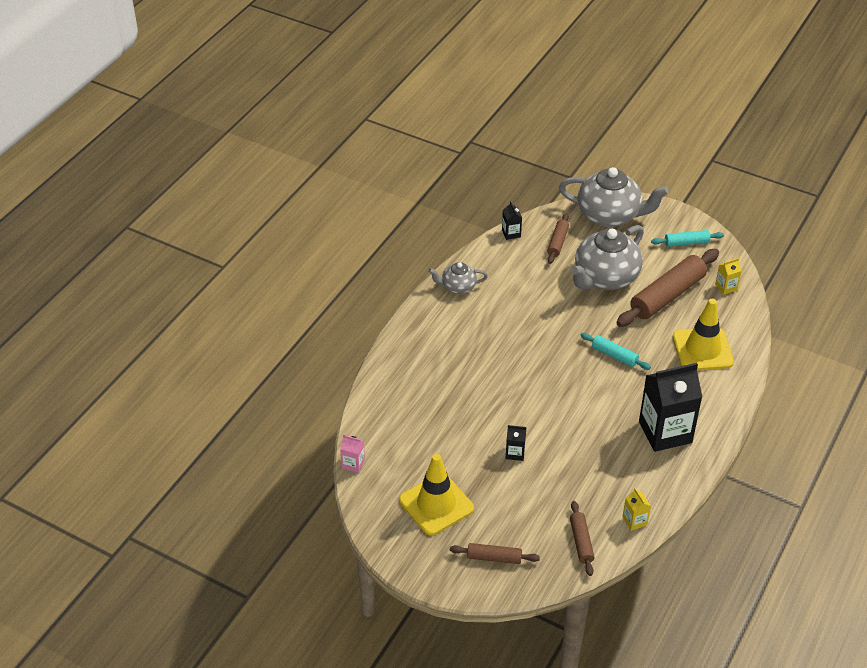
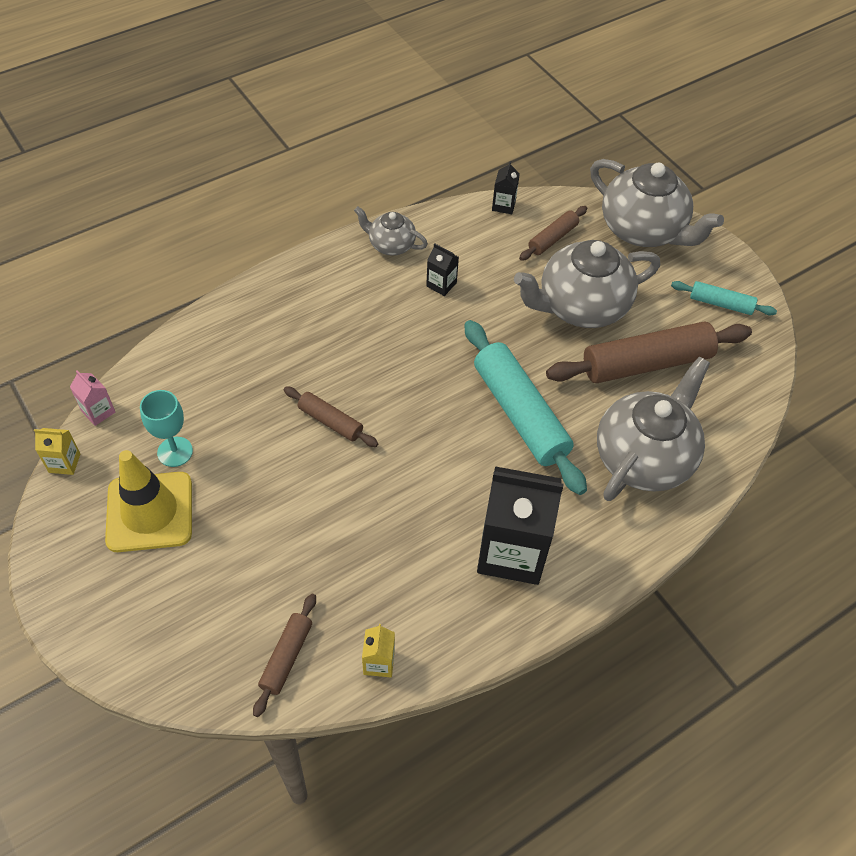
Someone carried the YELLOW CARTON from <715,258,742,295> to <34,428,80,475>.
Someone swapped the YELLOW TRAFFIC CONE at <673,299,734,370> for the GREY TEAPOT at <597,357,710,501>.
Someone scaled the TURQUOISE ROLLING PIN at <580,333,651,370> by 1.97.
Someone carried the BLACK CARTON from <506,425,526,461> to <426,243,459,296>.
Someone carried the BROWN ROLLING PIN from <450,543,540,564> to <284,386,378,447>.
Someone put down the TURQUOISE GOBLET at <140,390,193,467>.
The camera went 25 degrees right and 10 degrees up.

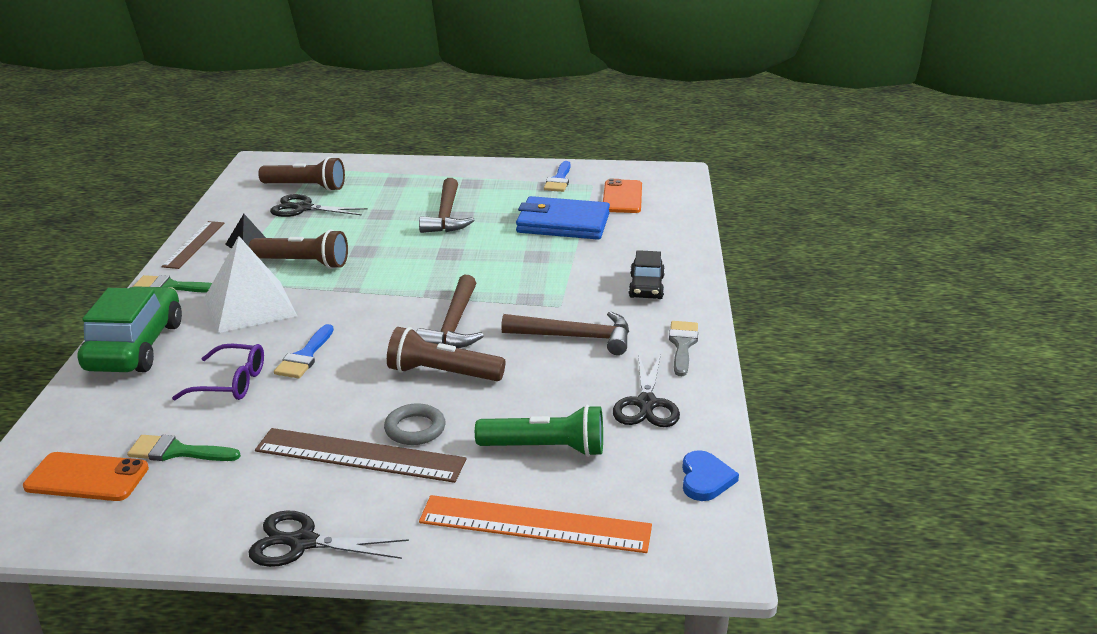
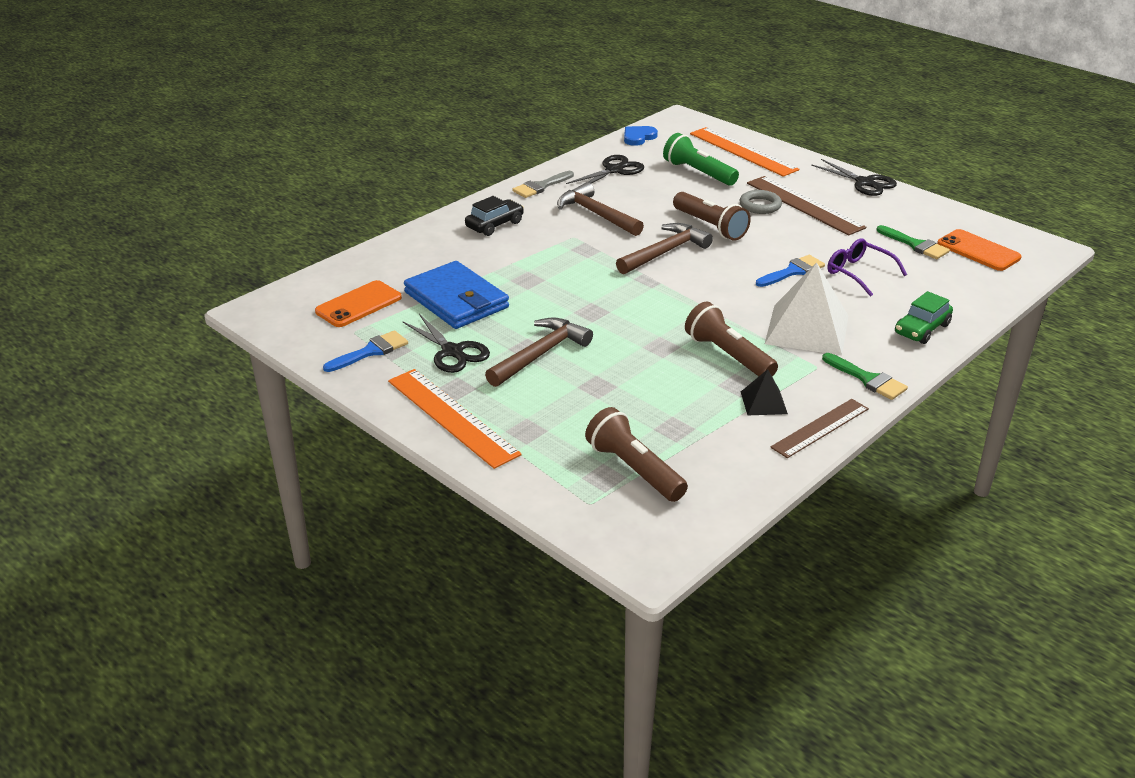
Someone carried the BLACK SCISSORS from <270,194,368,217> to <402,314,490,373>.
Someone scaled the GREEN CAR at <77,286,182,372> by 0.57.
Someone put down the ORANGE RULER at <388,369,522,469>.
The camera went 140 degrees left and 5 degrees up.

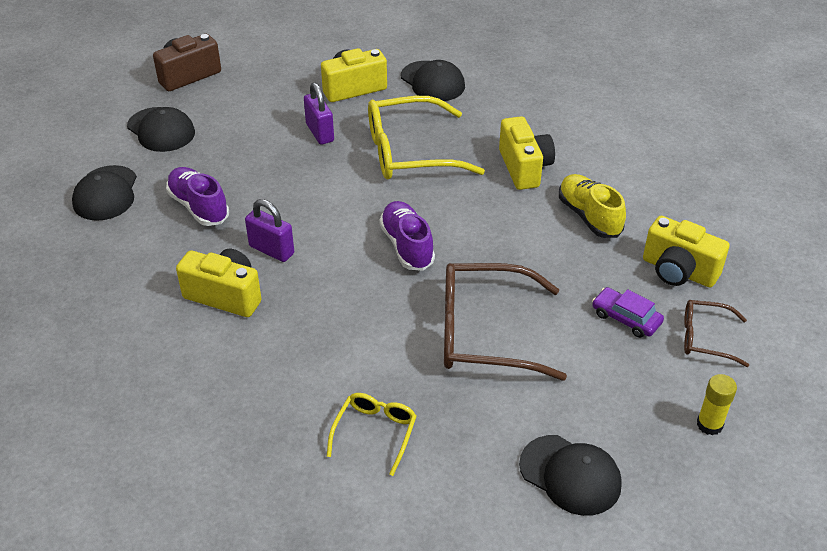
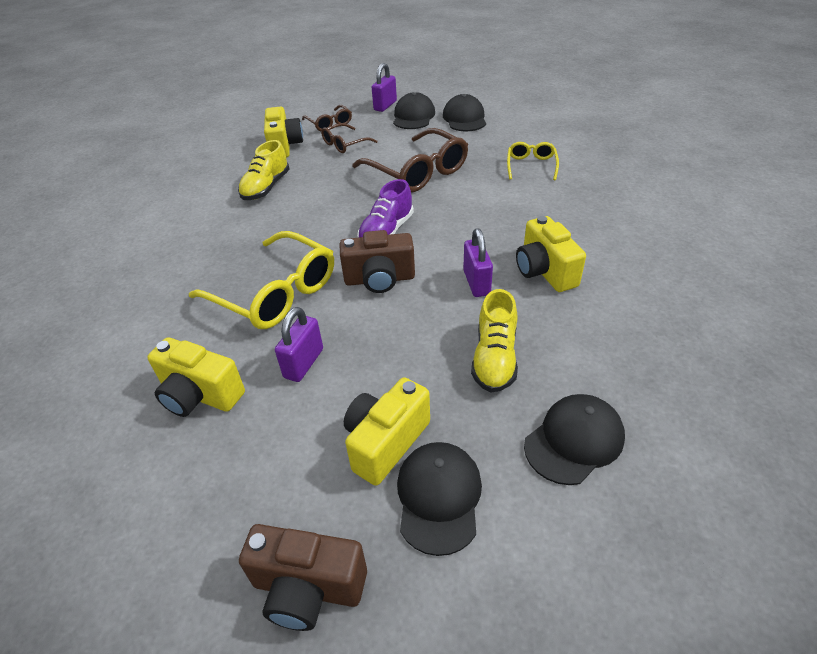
Someone carried the BLACK CAP from <401,60,465,101> to <393,92,435,129>.
Someone carried the YELLOW CAMERA from <499,116,555,190> to <344,377,430,486>.
Someone repainted the PURPLE SHOE at <166,167,229,226>, which became the YELLOW SHOE at <471,289,518,393>.
Someone swapped the PURPLE CAR at <592,287,664,338> for the BROWN GLASSES at <321,123,377,153>.
Someone swapped the YELLOW GLUE STICK at <697,374,737,436> for the PURPLE PADLOCK at <372,63,397,112>.
Someone rotated the YELLOW GLASSES at <327,393,417,476> by 120 degrees clockwise.
Someone put down the BROWN CAMERA at <340,230,415,293>.
The camera went 130 degrees left and 0 degrees up.

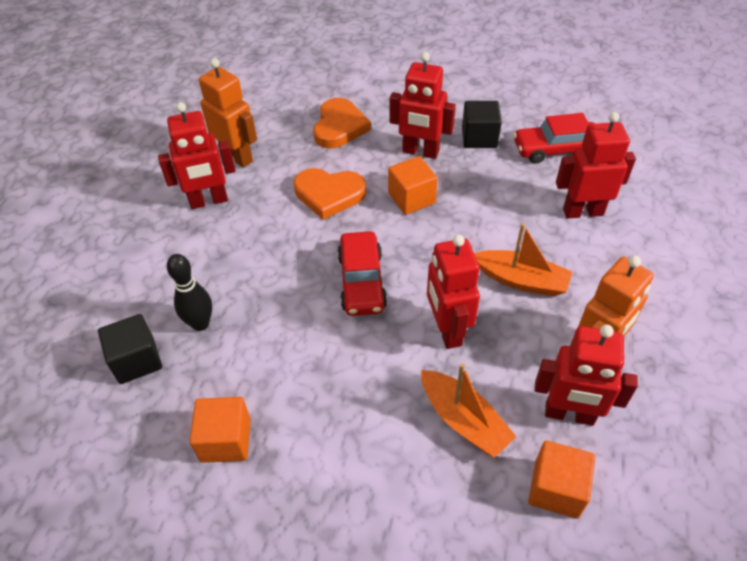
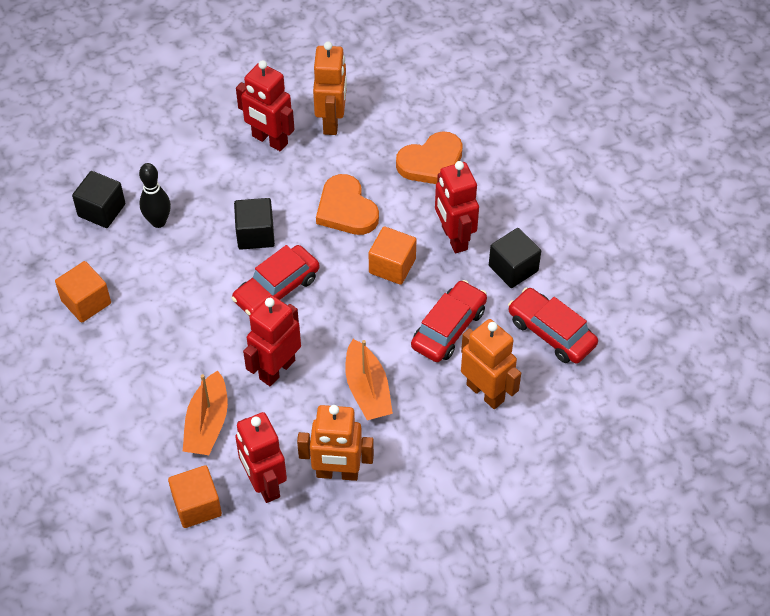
Someone repainted the RED ROBOT at <556,112,636,219>, which became the ORANGE ROBOT at <461,319,521,409>.
Someone put down the BLACK CUBE at <234,198,275,250>.
Someone put down the RED CAR at <411,280,487,362>.
The camera went 50 degrees right and 5 degrees up.

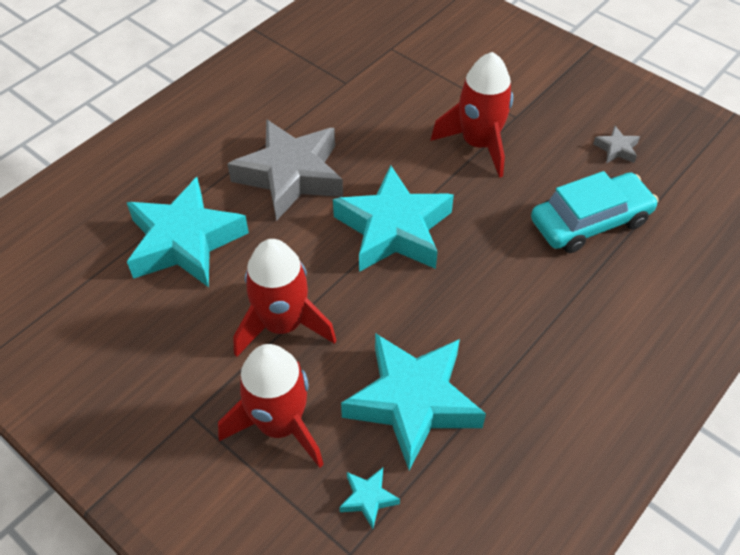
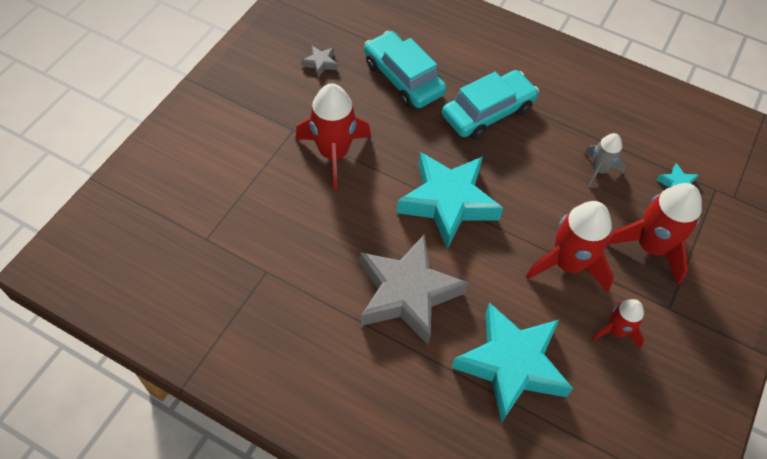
Someone swapped the TURQUOISE STAR at <341,333,486,470> for the GREY ROCKET at <585,133,626,187>.
Someone put down the TURQUOISE CAR at <442,70,539,140>.
Someone put down the RED ROCKET at <591,299,644,348>.
The camera went 105 degrees left and 5 degrees up.

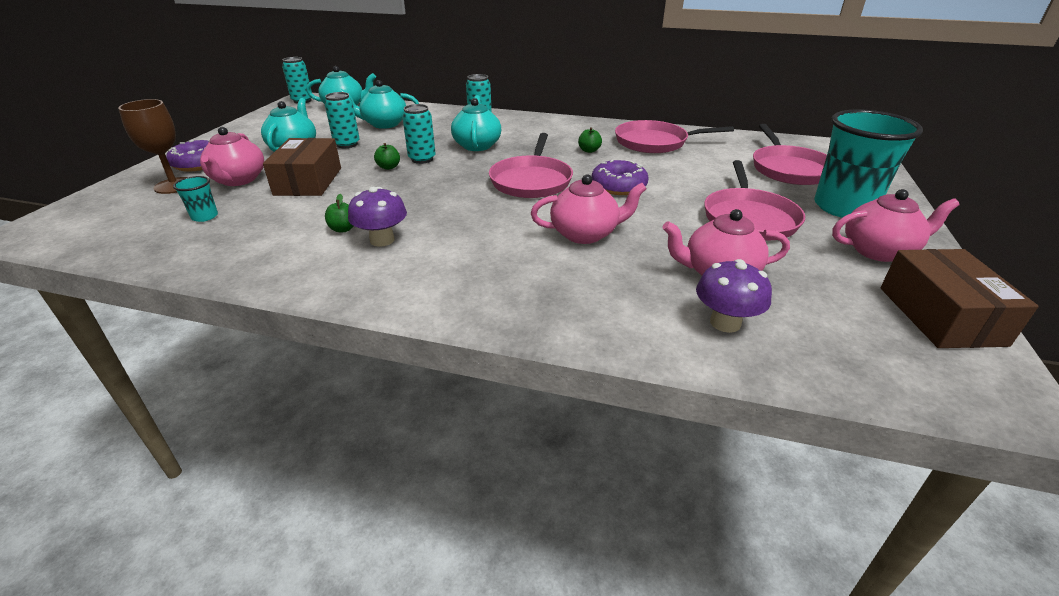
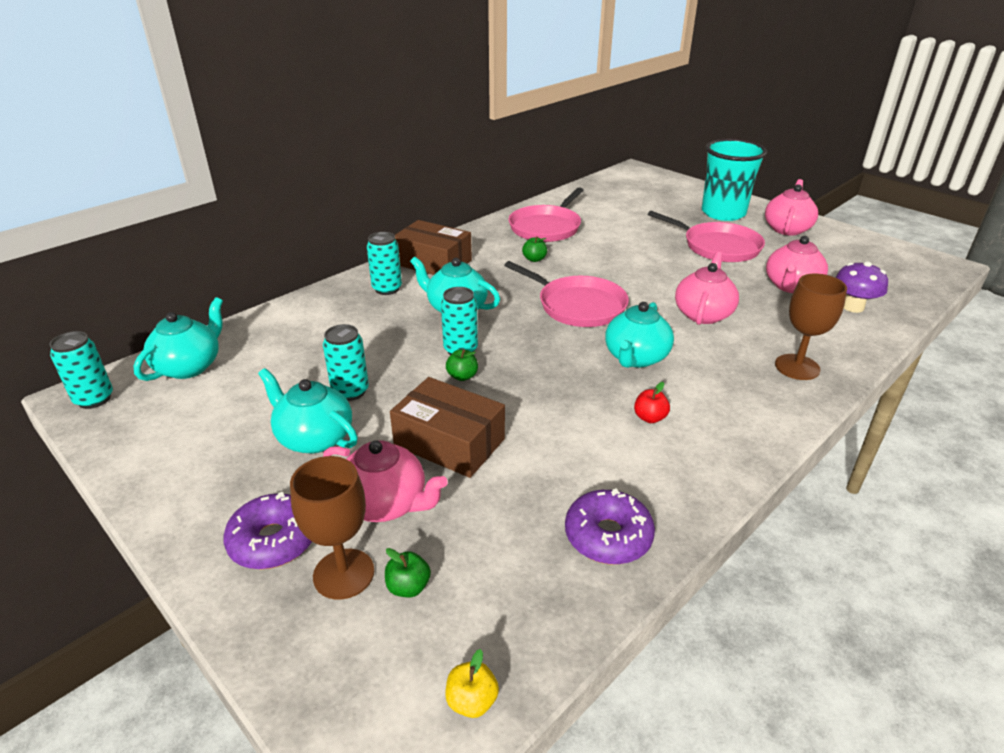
Someone carried the TURQUOISE TEAPOT from <340,80,419,129> to <605,302,674,368>.
Someone took away the PINK PAN at <753,124,827,185>.
Someone carried the PURPLE DONUT from <592,160,648,195> to <565,489,655,565>.
Someone took away the TURQUOISE CUP at <173,176,218,222>.
Someone swapped the PURPLE MUSHROOM at <348,187,407,247> for the RED APPLE at <634,382,670,423>.
Someone carried the GREEN APPLE from <325,194,353,232> to <385,548,431,597>.
Someone carried the BROWN BOX from <880,249,1039,348> to <395,220,472,275>.
Someone put down the BROWN GOBLET at <775,274,847,380>.
Someone put down the YELLOW APPLE at <446,649,499,718>.
The camera went 60 degrees left and 0 degrees up.

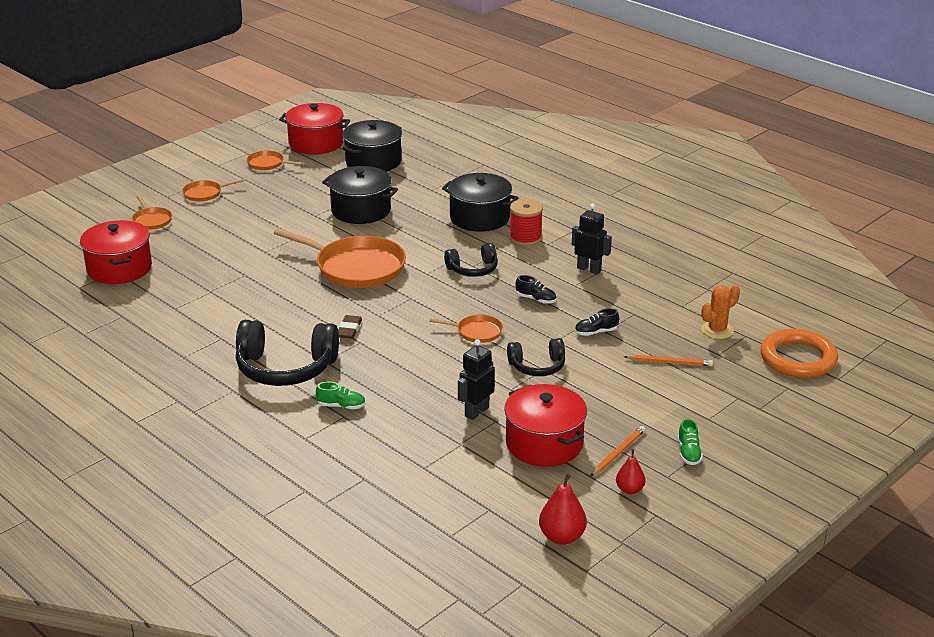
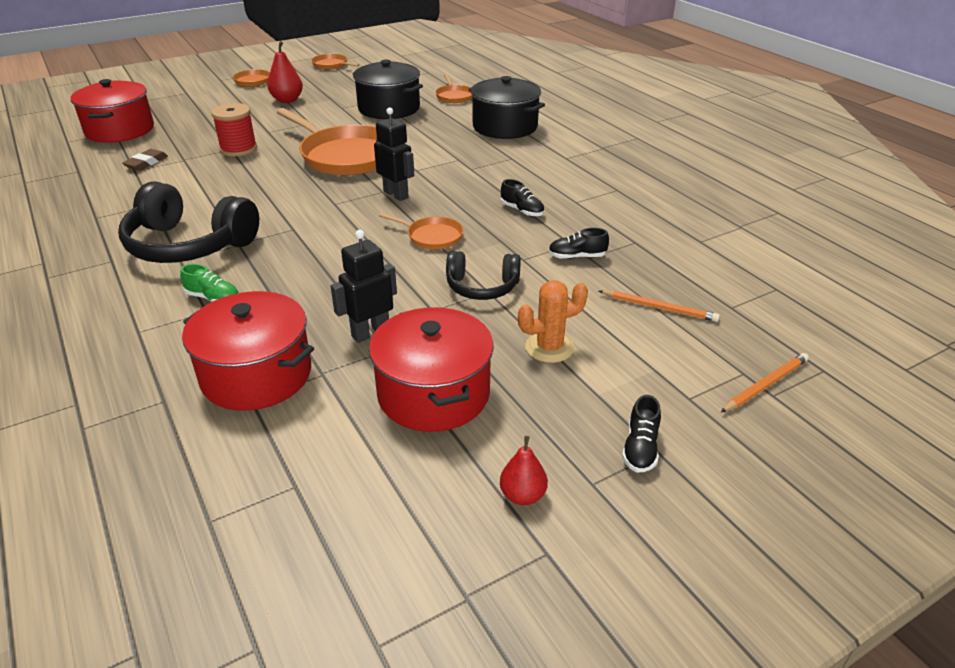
Someone carried the RED POT from <279,103,350,155> to <182,291,314,411>.
Someone took away the BLACK POT at <343,120,402,172>.
Someone carried the ORANGE PAN from <132,195,172,230> to <435,74,473,103>.
Someone carried the RED SPOOL from <509,199,543,246> to <211,103,257,156>.
Someone carried the BLACK ROBOT from <572,204,612,274> to <374,107,414,201>.
Someone took away the BLACK HEADPHONES at <444,243,498,277>.
Someone carried the ORANGE CACTUS from <701,285,740,339> to <518,280,588,363>.
Someone carried the BROWN ERASER from <338,315,362,339> to <122,149,168,170>.
Someone took away the ORANGE RING at <760,329,838,378>.
Someone repainted the GREEN SHOE at <678,419,703,465>, which became the BLACK SHOE at <622,395,661,472>.
Someone carried the ORANGE PENCIL from <591,426,645,476> to <720,353,809,413>.
Someone carried the RED PEAR from <539,473,587,545> to <267,41,303,103>.
The camera went 15 degrees right and 5 degrees up.

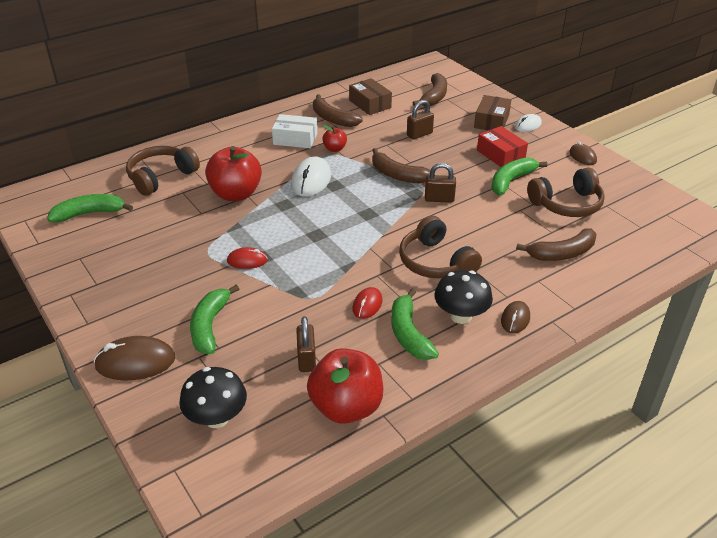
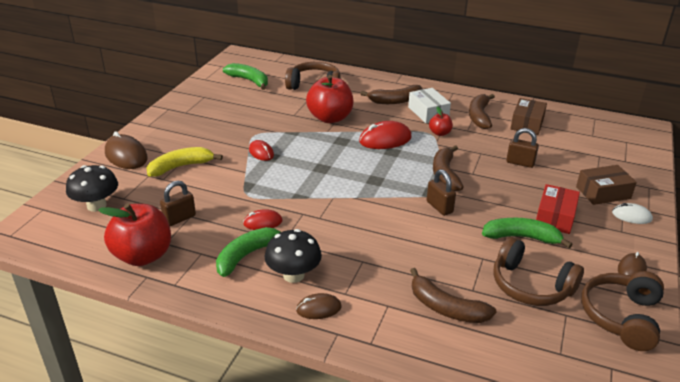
Someone carried the BROWN BANANA from <413,73,447,106> to <360,85,423,104>.
Someone repainted the WHITE MOUSE at <291,157,331,197>, which became the RED MOUSE at <359,121,412,149>.
Someone carried the BROWN HEADPHONES from <399,216,482,278> to <581,271,664,351>.
Someone repainted the GREEN BANANA at <190,285,239,354>, which became the YELLOW BANANA at <147,147,223,177>.
The camera went 55 degrees right and 5 degrees down.

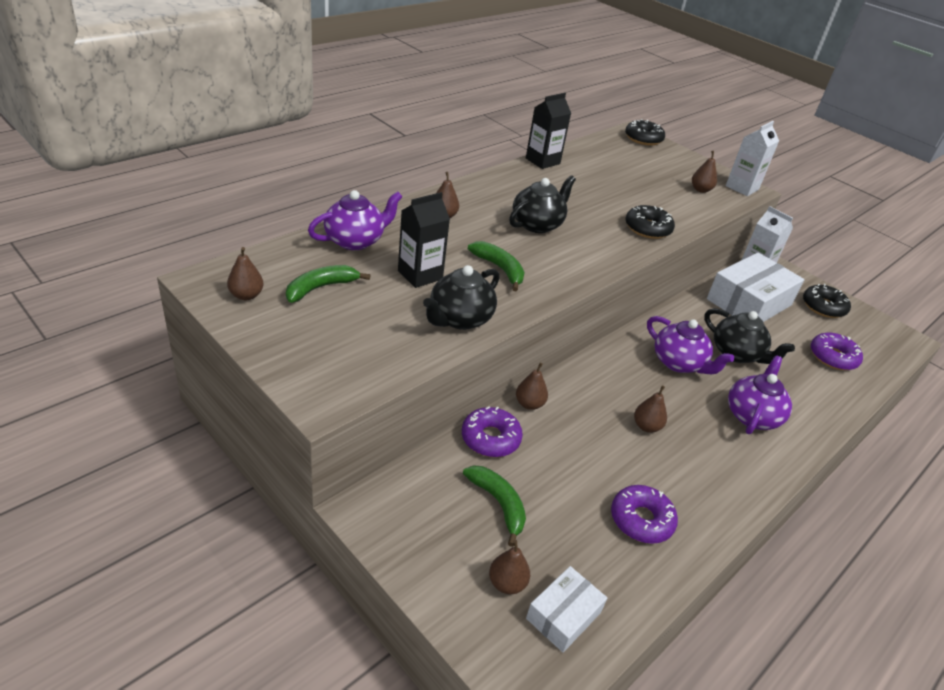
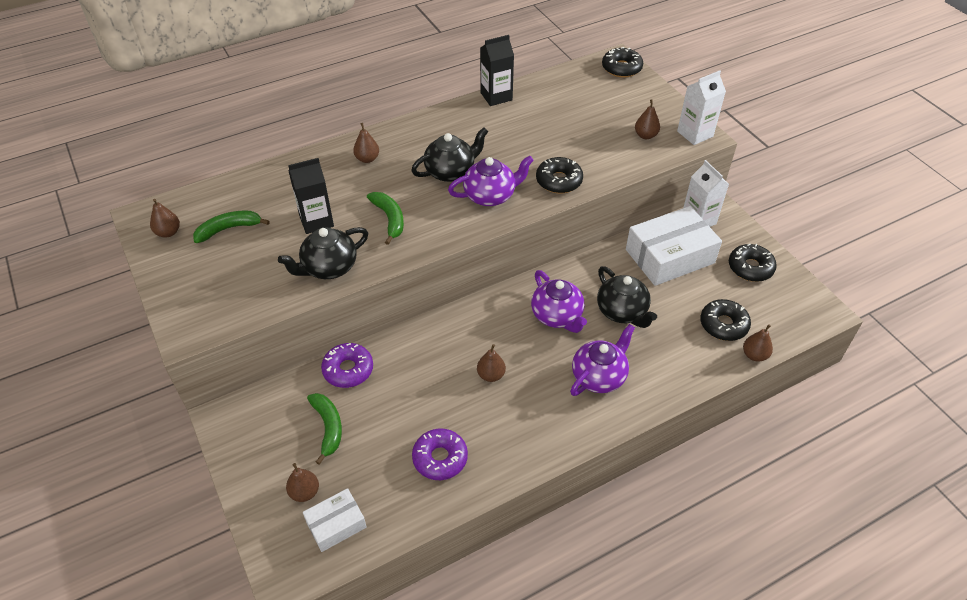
Someone carried the PURPLE TEAPOT from <308,190,402,250> to <448,156,534,206>.
Someone repainted the PURPLE DONUT at <811,333,863,370>, which became the BLACK DONUT at <700,299,751,341>.
Someone carried the BROWN PEAR from <516,363,548,410> to <743,324,773,362>.
The camera went 20 degrees right and 10 degrees up.

